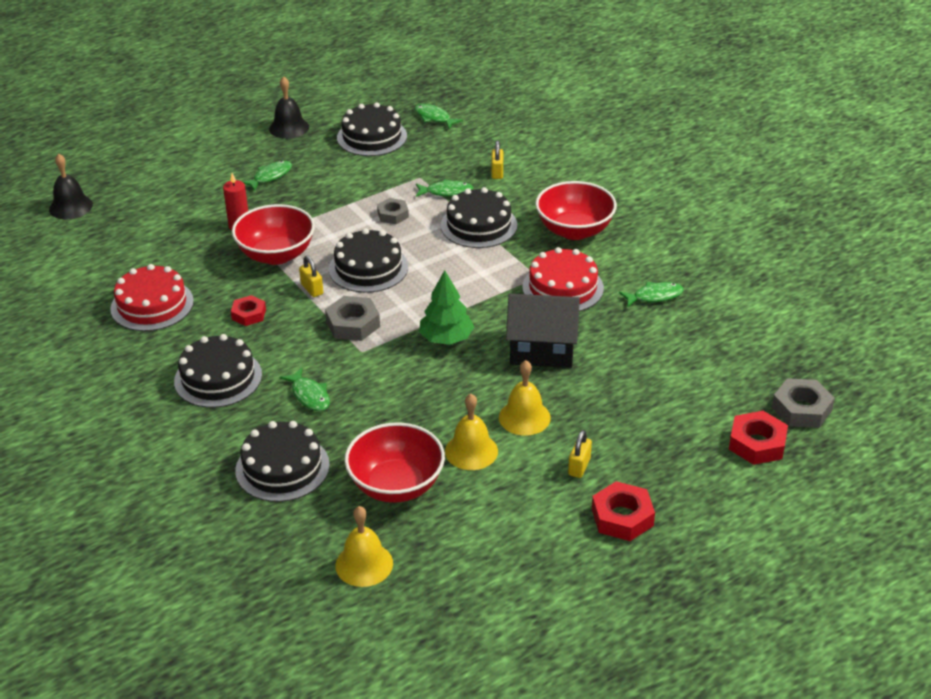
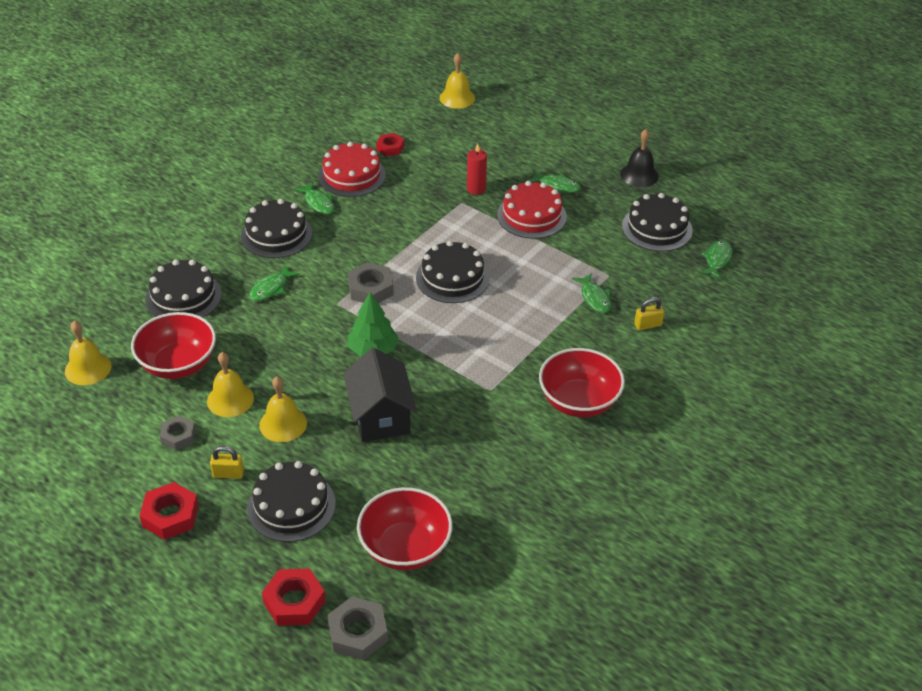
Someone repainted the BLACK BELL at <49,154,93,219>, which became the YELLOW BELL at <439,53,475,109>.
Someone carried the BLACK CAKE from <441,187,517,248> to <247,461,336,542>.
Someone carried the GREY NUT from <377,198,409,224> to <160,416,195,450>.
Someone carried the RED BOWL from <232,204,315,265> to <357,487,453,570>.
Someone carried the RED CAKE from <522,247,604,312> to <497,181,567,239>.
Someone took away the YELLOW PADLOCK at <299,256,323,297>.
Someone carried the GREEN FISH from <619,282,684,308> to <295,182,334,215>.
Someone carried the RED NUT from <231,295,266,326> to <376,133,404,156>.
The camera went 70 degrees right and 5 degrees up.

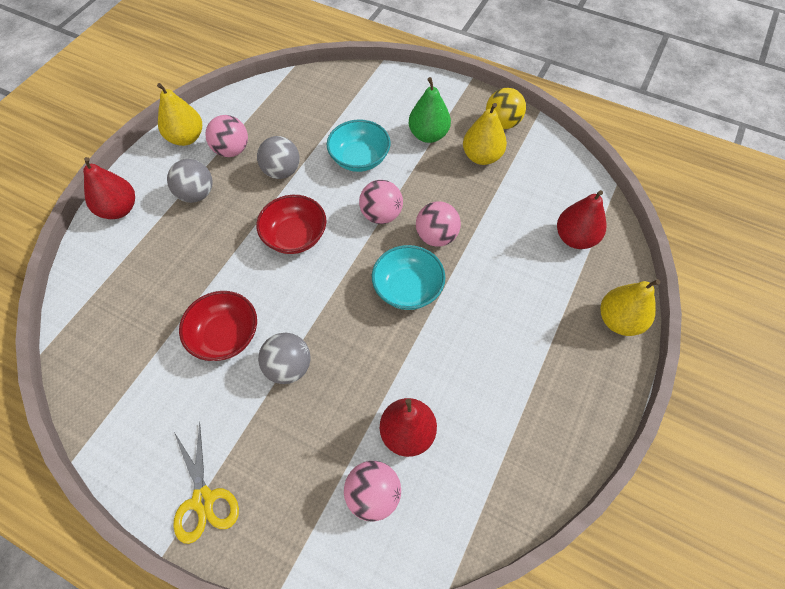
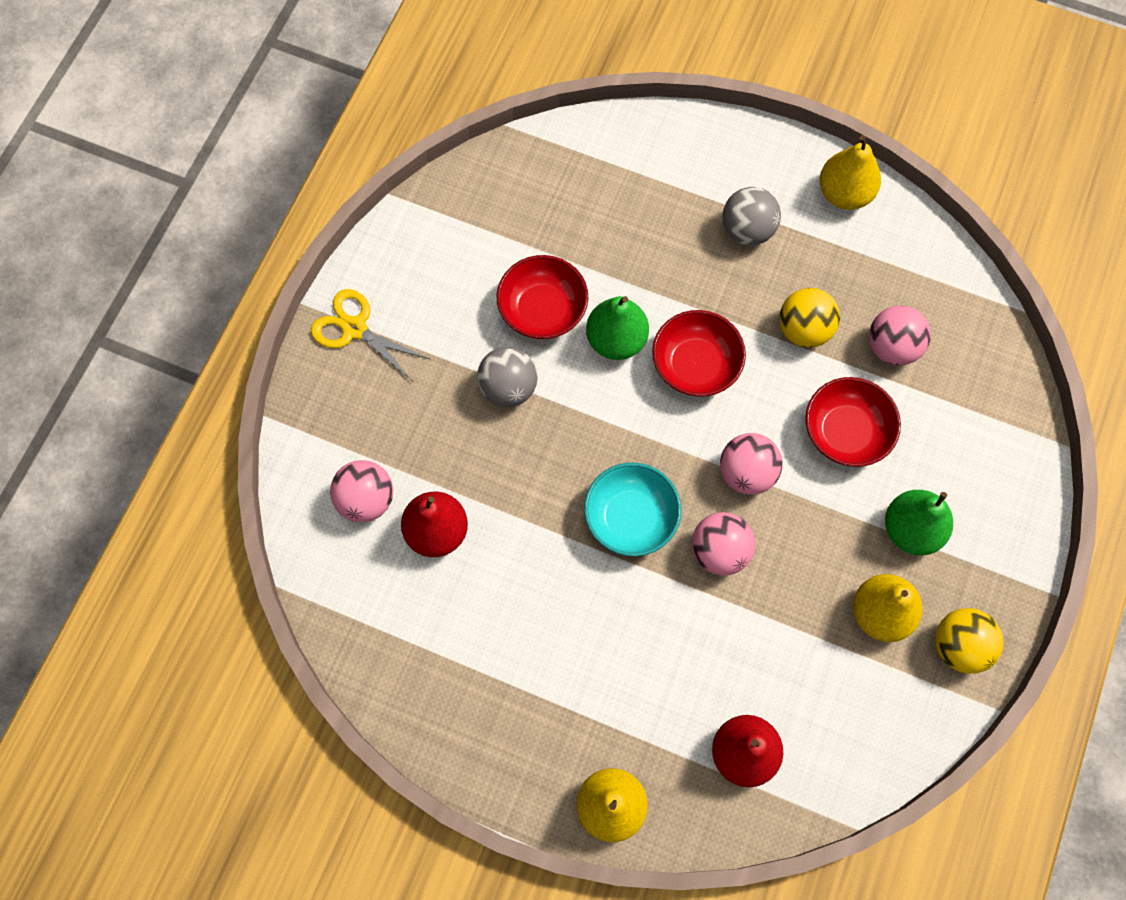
Someone carried the PINK BALL from <205,115,248,157> to <869,306,931,366>.
Someone repainted the TURQUOISE BOWL at <326,120,391,172>, which became the RED BOWL at <805,377,901,467>.
Someone repainted the GREY BALL at <257,136,300,179>, which became the YELLOW BALL at <779,288,840,348>.
Someone took away the RED PEAR at <83,157,135,219>.
Someone rotated the YELLOW SCISSORS at <173,422,239,544> by 60 degrees clockwise.
Someone put down the GREEN PEAR at <586,296,649,360>.
The camera went 85 degrees right and 10 degrees up.

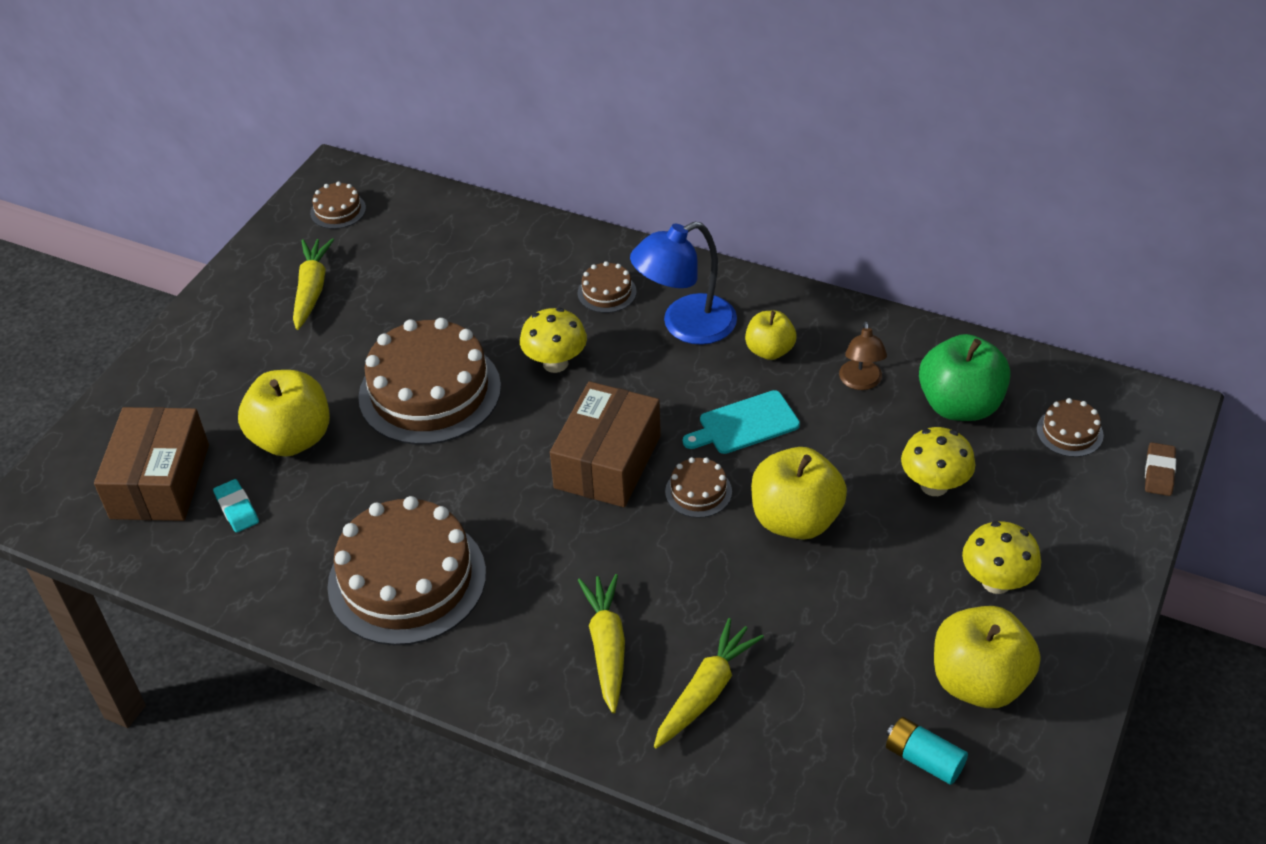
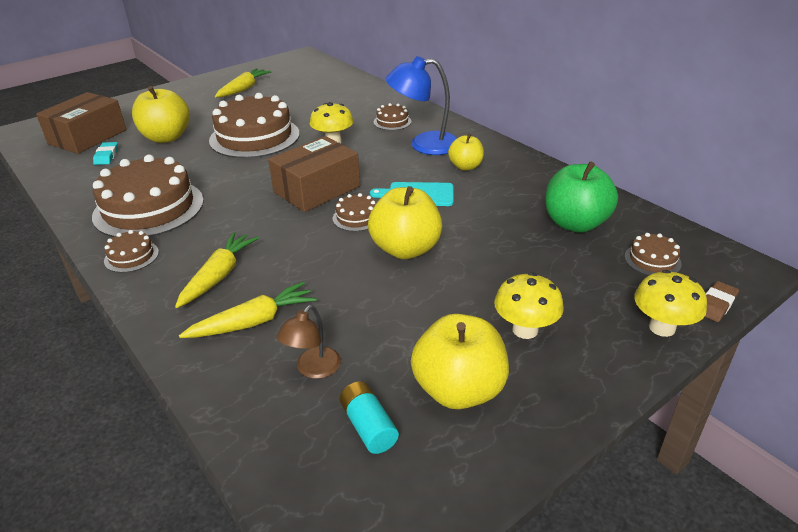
Someone carried the BROWN CAKE from <310,181,366,229> to <104,230,159,273>.
Someone carried the BROWN LAMP from <839,321,887,390> to <276,305,341,379>.
Someone carried the YELLOW MUSHROOM from <901,427,976,496> to <634,270,707,337>.
The camera went 25 degrees right and 10 degrees down.

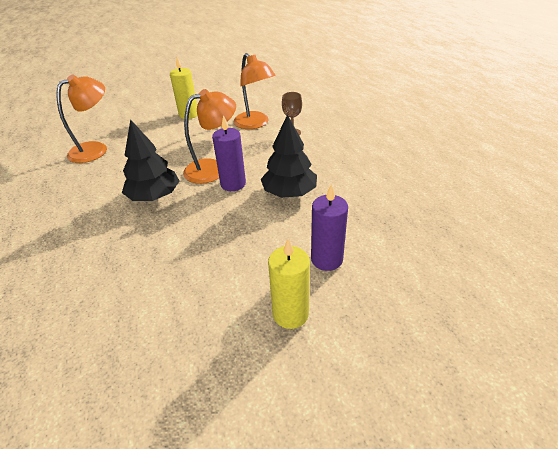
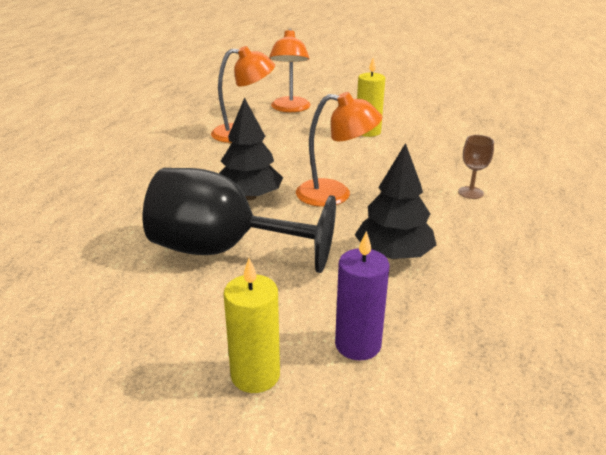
Someone carried the ORANGE LAMP from <233,53,276,129> to <269,29,311,112>.
Someone took away the PURPLE CANDLE at <212,115,246,191>.
Someone put down the BLACK GOBLET at <143,168,336,273>.
The camera went 35 degrees right and 10 degrees down.

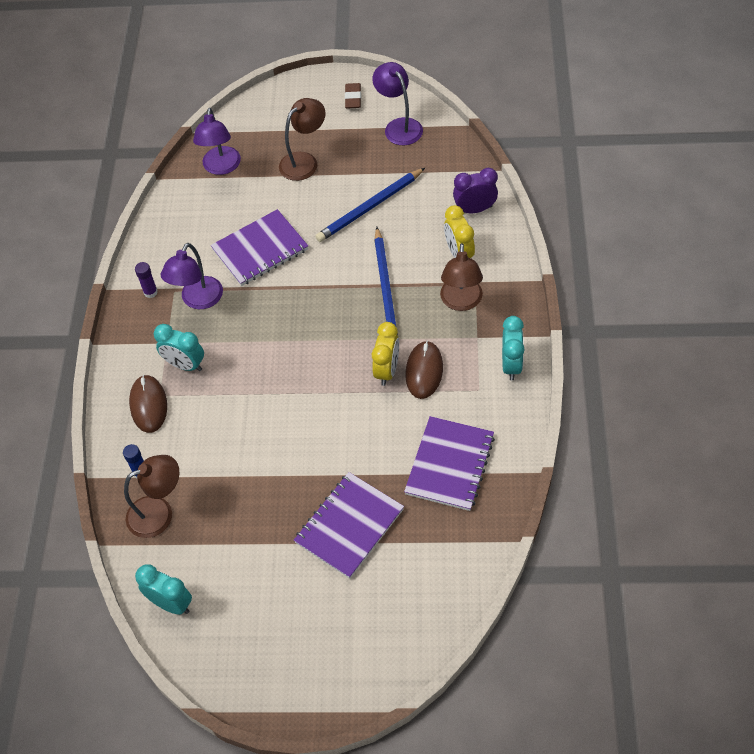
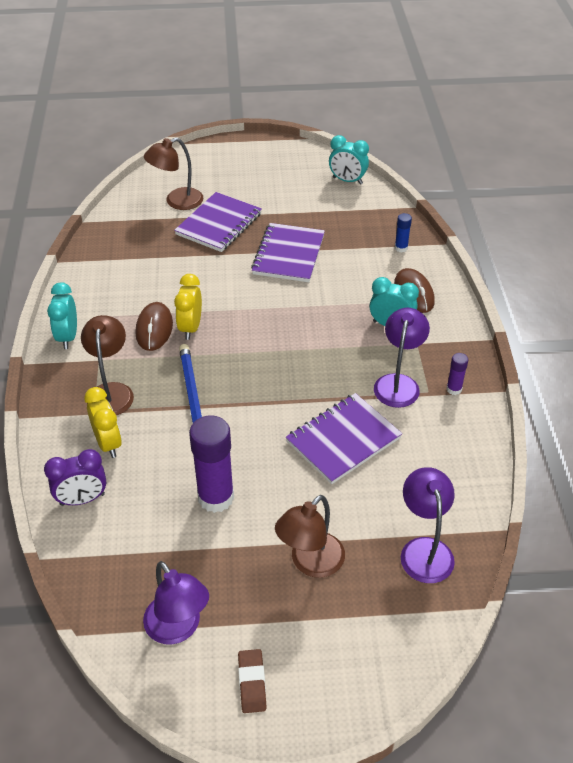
Someone swapped the BLUE PENCIL at <315,168,425,242> for the PURPLE GLUE STICK at <189,415,234,513>.
Someone carried the PURPLE NOTEBOOK from <404,416,495,511> to <251,223,325,282>.
Someone carried the BROWN LAMP from <124,455,179,538> to <144,138,204,210>.
The camera went 170 degrees right and 10 degrees down.

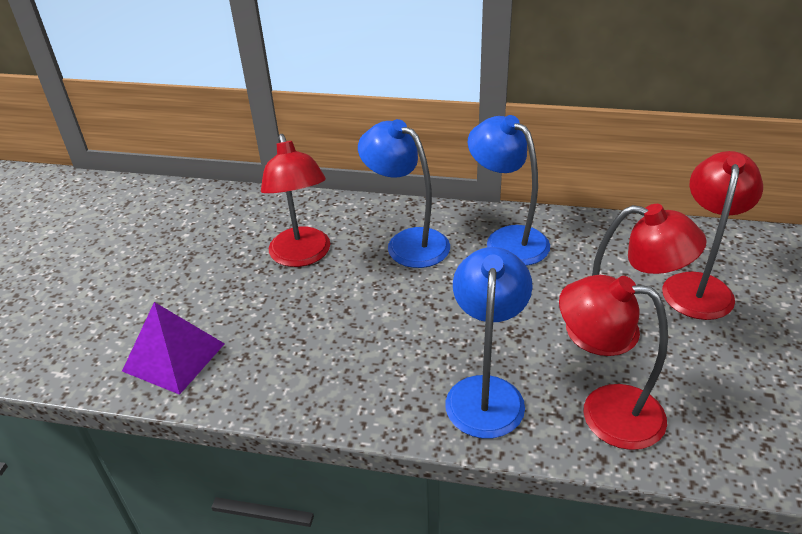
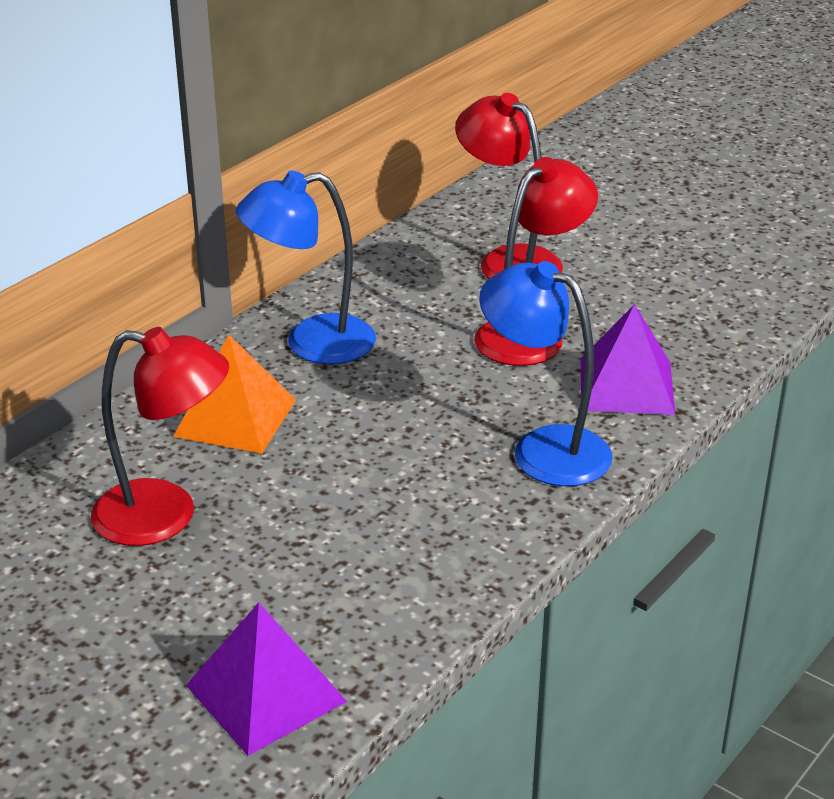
Someone swapped the BLUE LAMP at <358,119,450,268> for the ORANGE PYRAMID at <173,335,296,454>.
Someone swapped the RED LAMP at <559,275,668,450> for the PURPLE PYRAMID at <581,304,675,415>.
The camera went 65 degrees left and 5 degrees down.

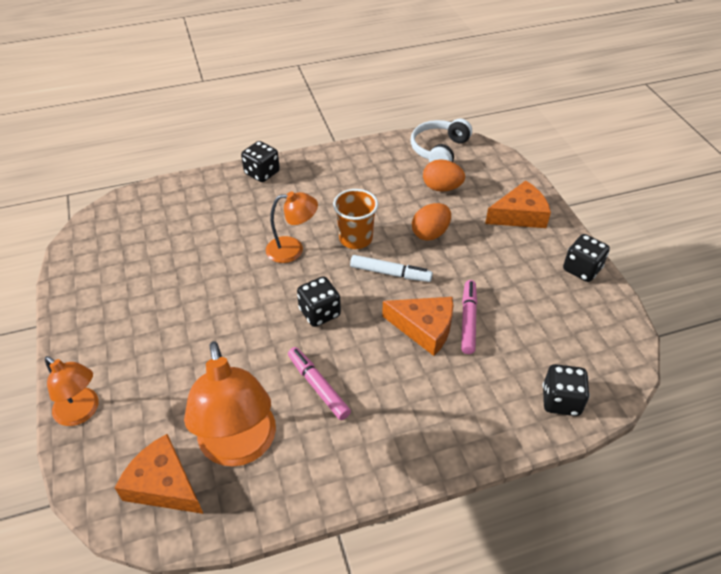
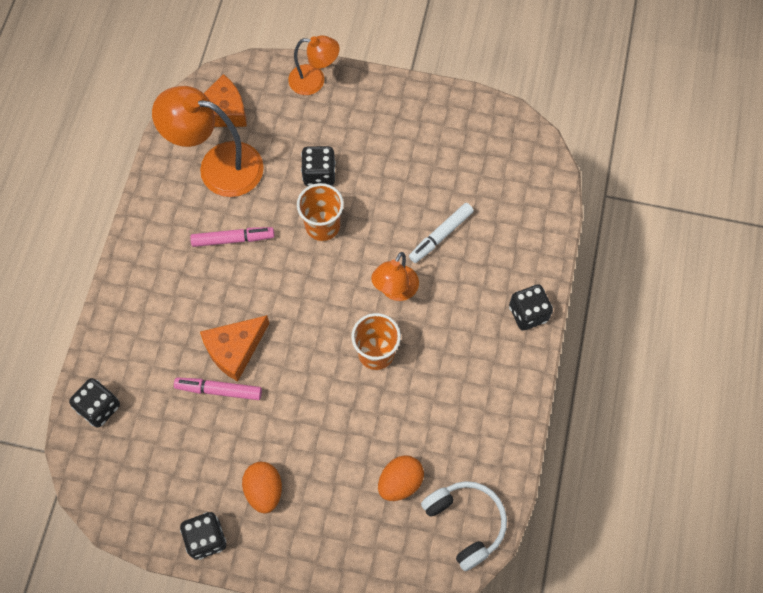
Someone took away the ORANGE CHEESE at <485,180,551,228>.
Someone carried the ORANGE EGG from <412,203,451,241> to <242,462,282,514>.
Someone carried the WHITE MARKER from <350,255,433,282> to <409,203,474,263>.
Someone carried the BLACK DICE from <297,276,341,327> to <301,146,336,186>.
Someone rotated the PINK MARKER at <461,280,477,354> by 150 degrees clockwise.
Someone rotated the ORANGE LAMP at <45,356,99,426> by 150 degrees counterclockwise.
Someone put down the ORANGE CUP at <297,183,344,241>.
The camera went 120 degrees right and 20 degrees up.

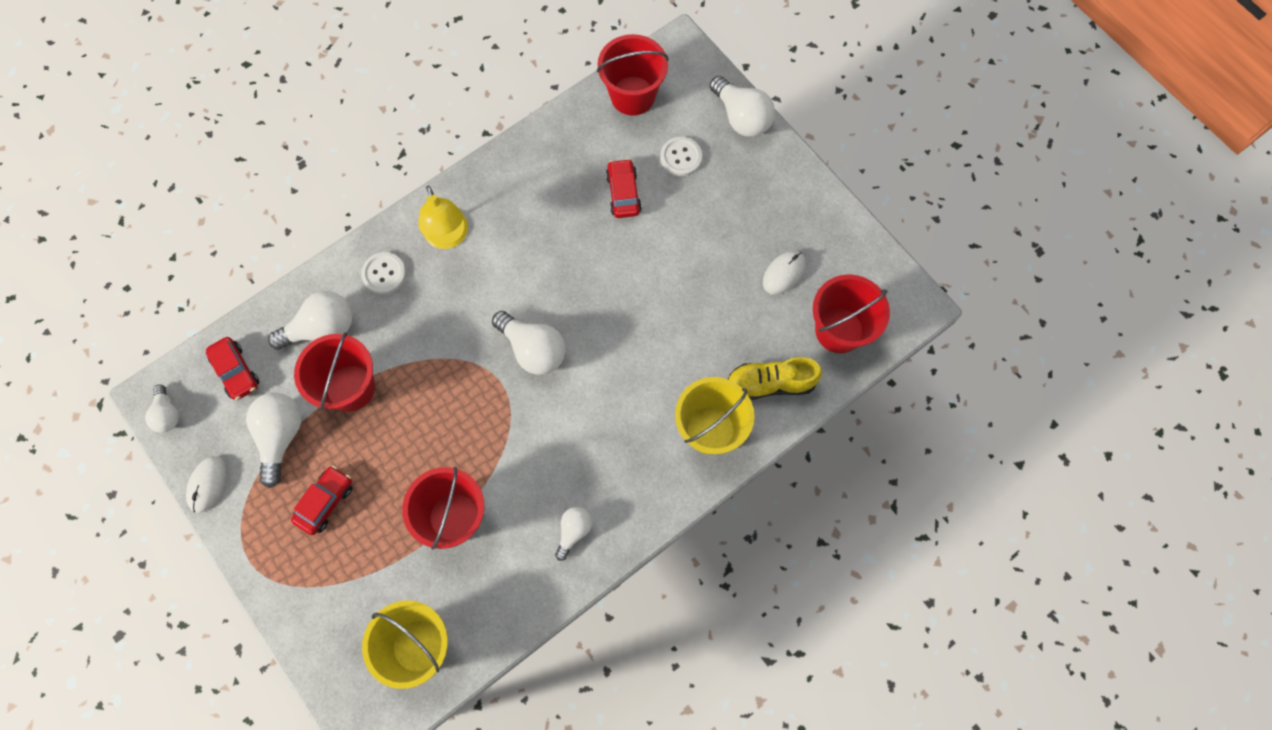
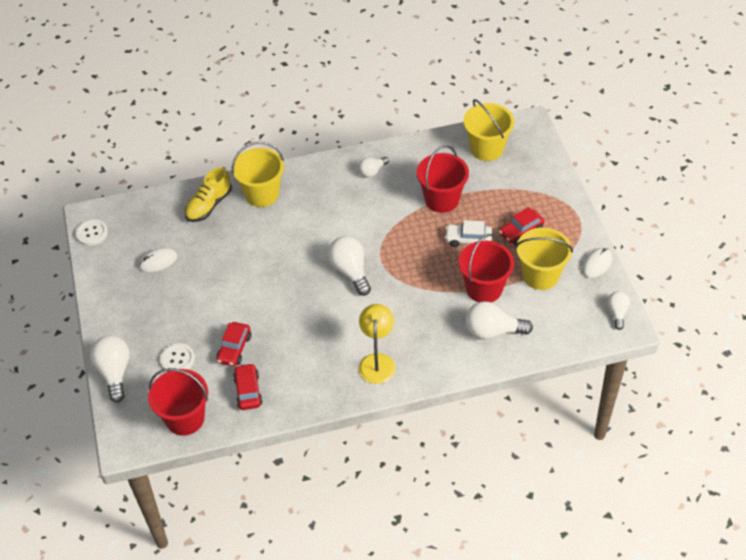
Someone carried the WHITE BUTTON from <361,252,406,294> to <75,219,108,246>.
Someone took away the RED BUCKET at <813,274,890,353>.
Someone carried the RED CAR from <206,337,259,400> to <233,363,263,410>.
Someone rotated the YELLOW SHOE at <728,357,822,400> by 105 degrees clockwise.
Someone swapped the WHITE LIGHT BULB at <246,393,301,488> for the YELLOW BUCKET at <515,228,573,290>.
Someone put down the WHITE CAR at <445,220,492,247>.
The camera went 155 degrees left and 20 degrees down.

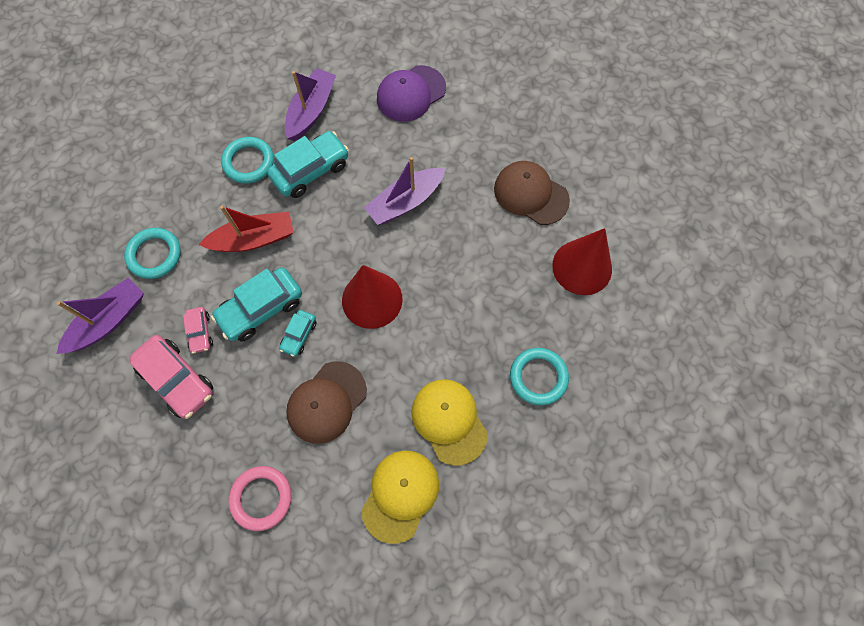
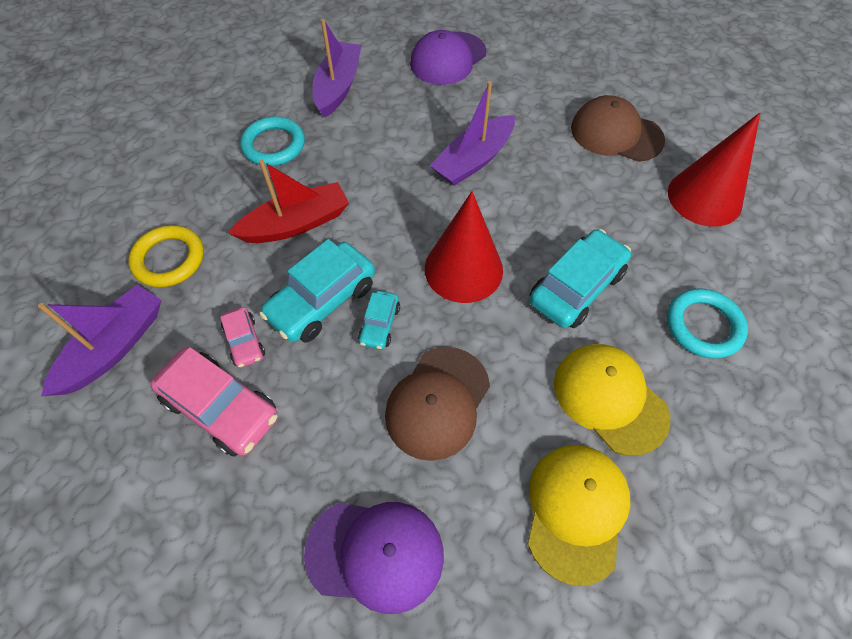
Someone carried the TURQUOISE CAR from <267,131,349,198> to <529,229,631,328>.
Someone repainted the TURQUOISE RING at <124,228,181,279>, which became the YELLOW RING at <128,225,204,287>.
Someone swapped the PINK RING at <228,466,292,531> for the PURPLE CAP at <304,502,444,614>.
The camera went 10 degrees left and 10 degrees down.

